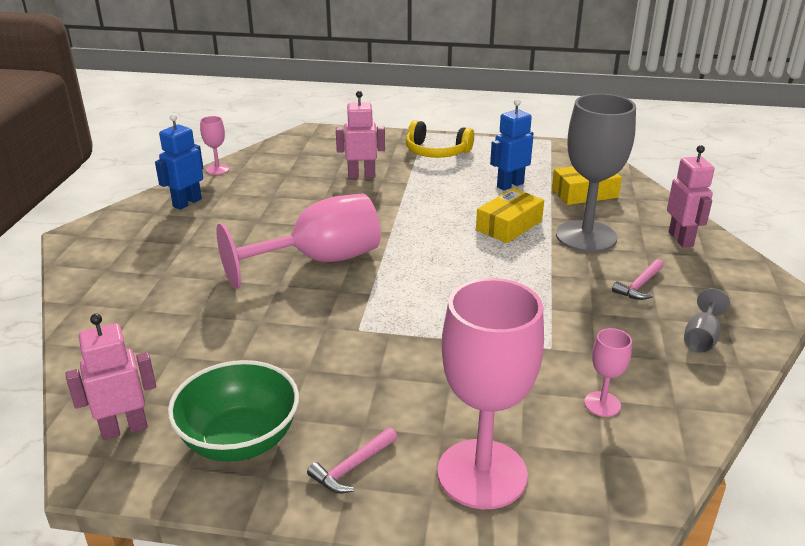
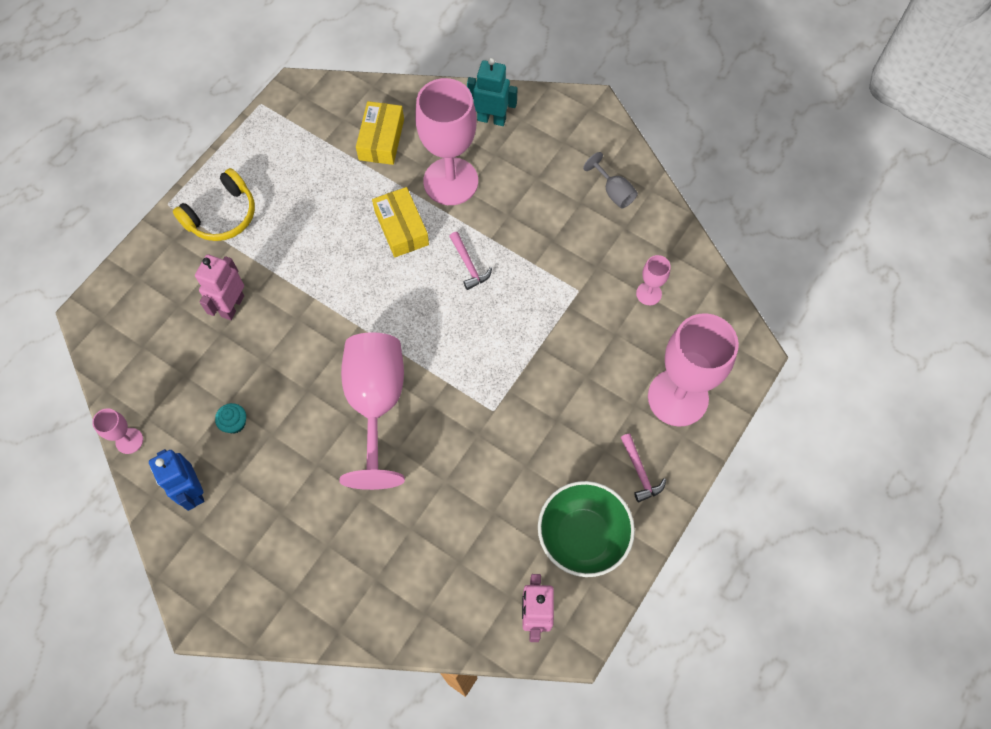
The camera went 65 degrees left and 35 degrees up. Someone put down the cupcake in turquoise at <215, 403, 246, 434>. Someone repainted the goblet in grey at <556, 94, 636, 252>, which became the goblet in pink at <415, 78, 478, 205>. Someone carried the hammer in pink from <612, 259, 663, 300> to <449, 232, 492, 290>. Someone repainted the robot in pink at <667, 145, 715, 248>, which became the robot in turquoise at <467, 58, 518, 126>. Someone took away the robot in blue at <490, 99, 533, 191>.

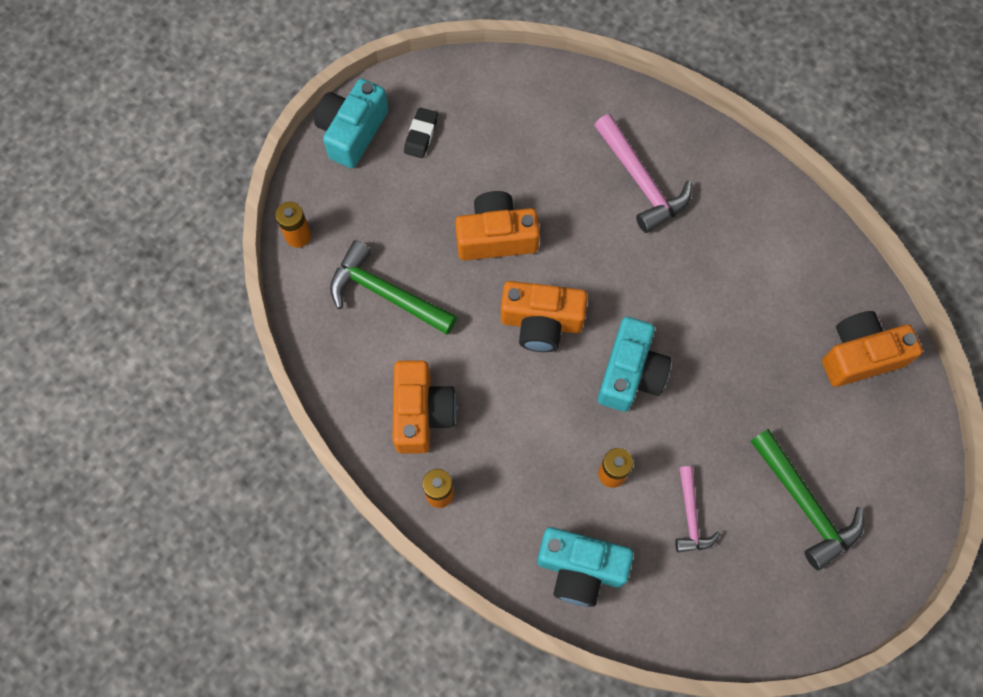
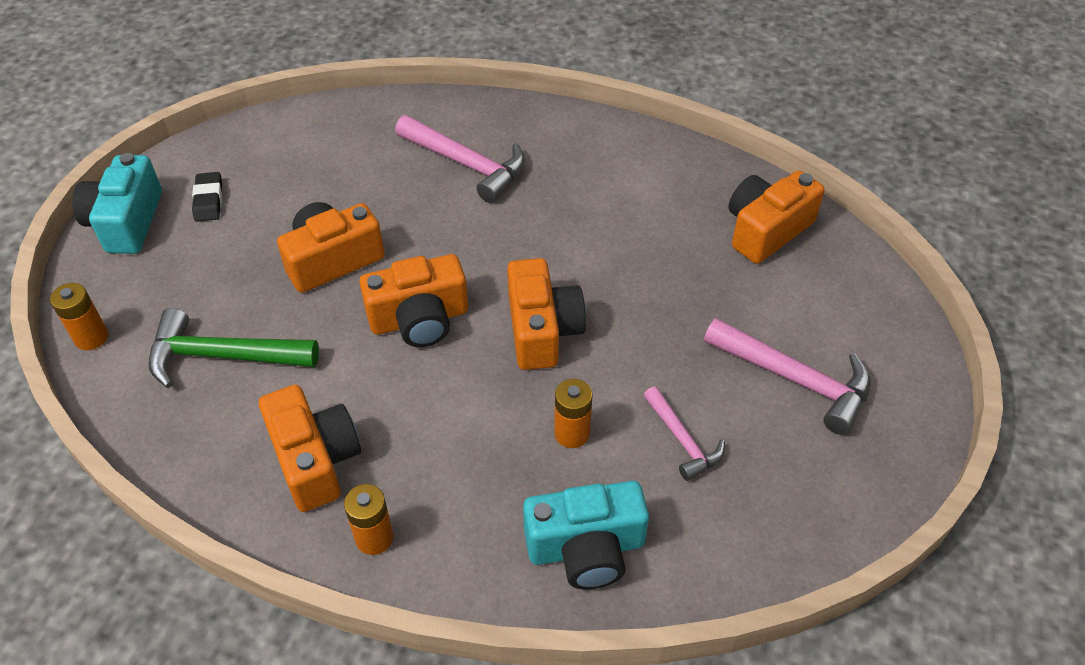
The camera went 25 degrees left and 20 degrees down. Someone repainted the camera in turquoise at <598, 317, 672, 412>, which became the camera in orange at <507, 258, 586, 370>. Someone repainted the hammer in green at <751, 429, 864, 570>, which became the hammer in pink at <704, 318, 870, 435>.

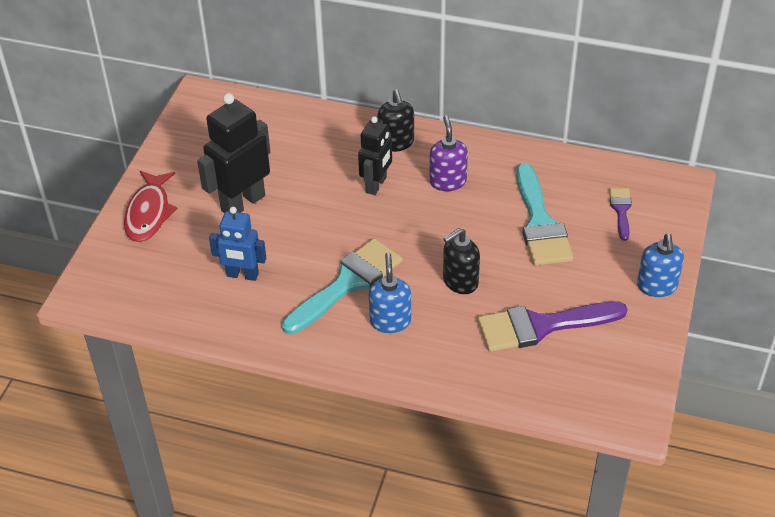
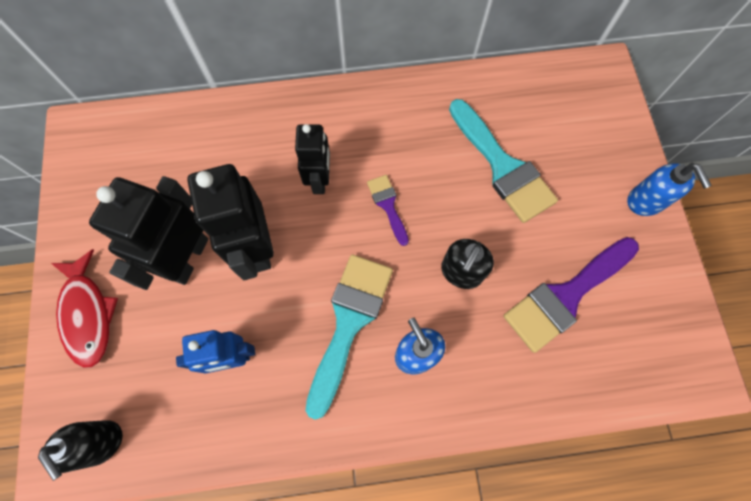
The camera went 25 degrees left and 25 degrees up. Someone carried the soap dispenser in black from <377, 89, 414, 152> to <38, 420, 123, 481>. Someone put down the robot in black at <187, 164, 274, 280>. Someone carried the brush in purple from <609, 188, 632, 241> to <367, 175, 409, 246>. Someone took away the soap dispenser in purple at <429, 115, 468, 191>.

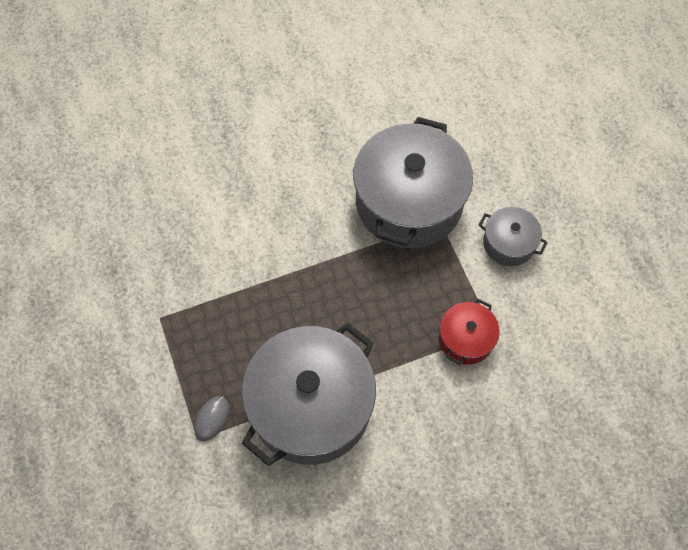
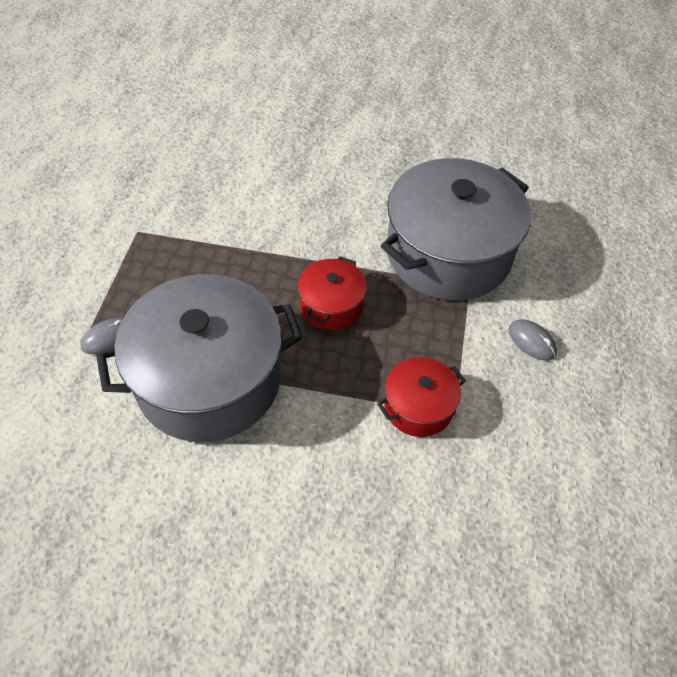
The camera went 30 degrees right and 10 degrees down. Someone put down the pot in red at <297, 256, 367, 330>. Someone swapped the pot in grey at <479, 207, 548, 266> for the mouse in grey at <509, 319, 557, 361>.

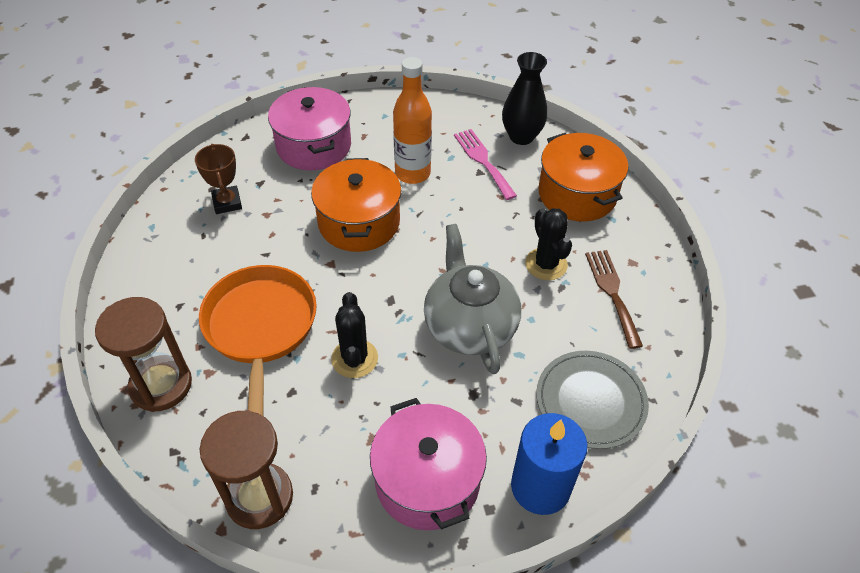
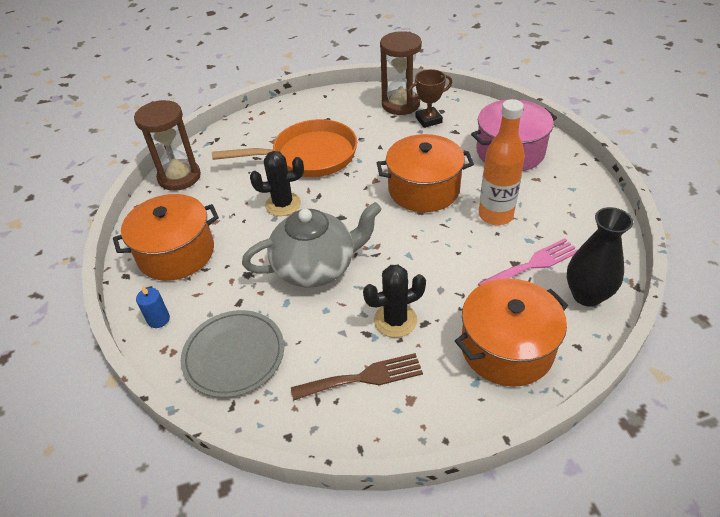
The camera went 90 degrees right and 5 degrees down. Someone repainted the pot in pink at <370, 398, 487, 530>, which became the pot in orange at <113, 194, 219, 281>. Someone scaled the candle in blue at <511, 413, 588, 515> by 0.46. Someone carried the hourglass in brown from <95, 297, 192, 412> to <380, 31, 422, 115>.

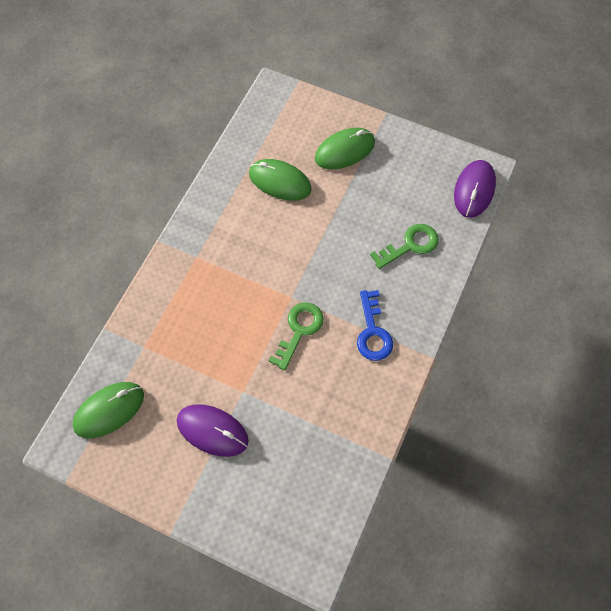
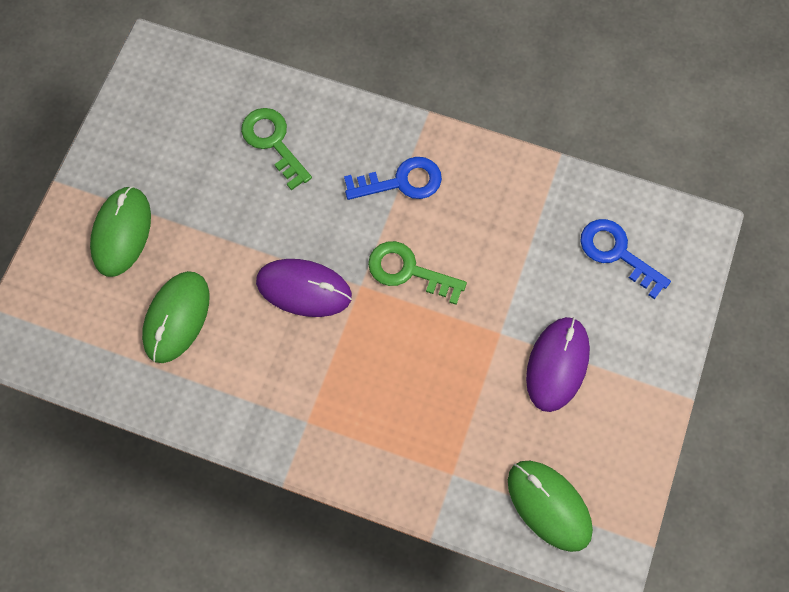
The camera went 95 degrees left and 5 degrees up. Someone rotated the mouse in green at <315, 128, 375, 169> by 45 degrees clockwise. Someone carried the mouse in purple from <454, 160, 496, 218> to <256, 259, 352, 317>. Someone put down the key in blue at <580, 219, 671, 299>.

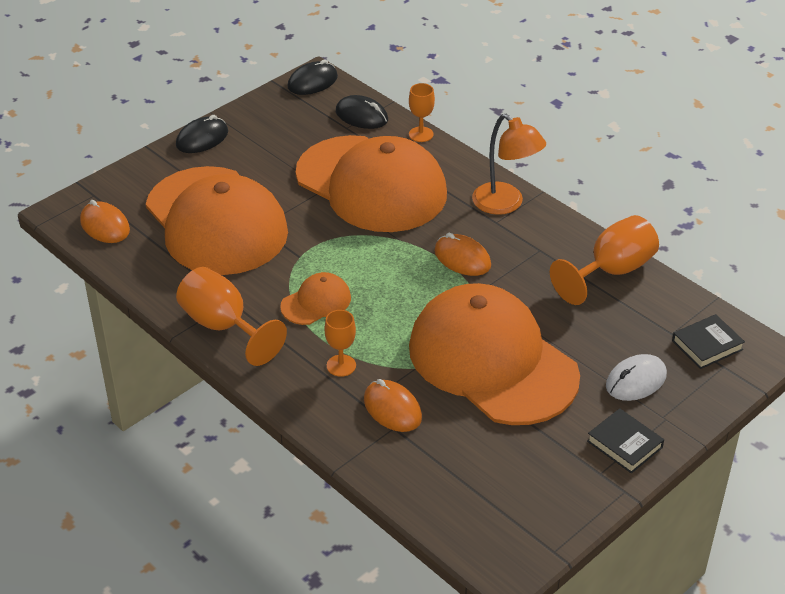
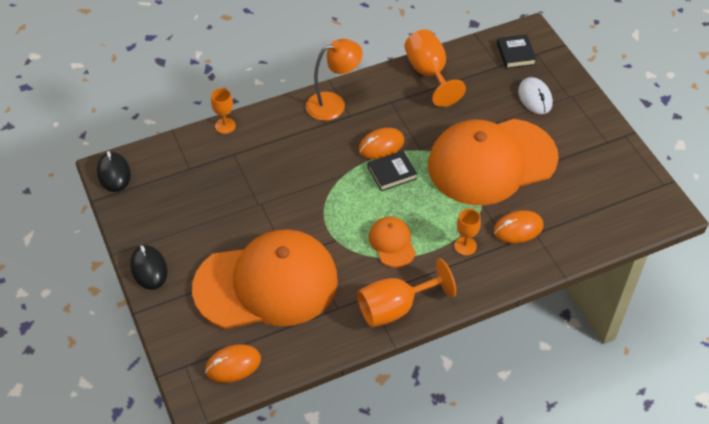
The camera went 70 degrees left and 10 degrees up. Someone carried the book in black from <587, 408, 664, 473> to <368, 151, 417, 191>. Someone took away the cap in orange at <296, 135, 447, 232>. Someone took away the mouse in black at <336, 95, 388, 129>.

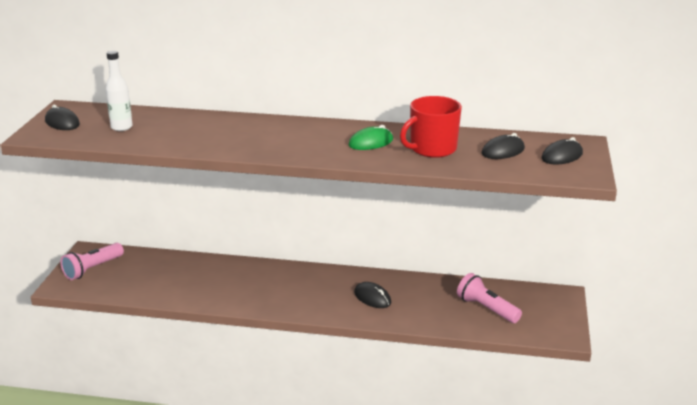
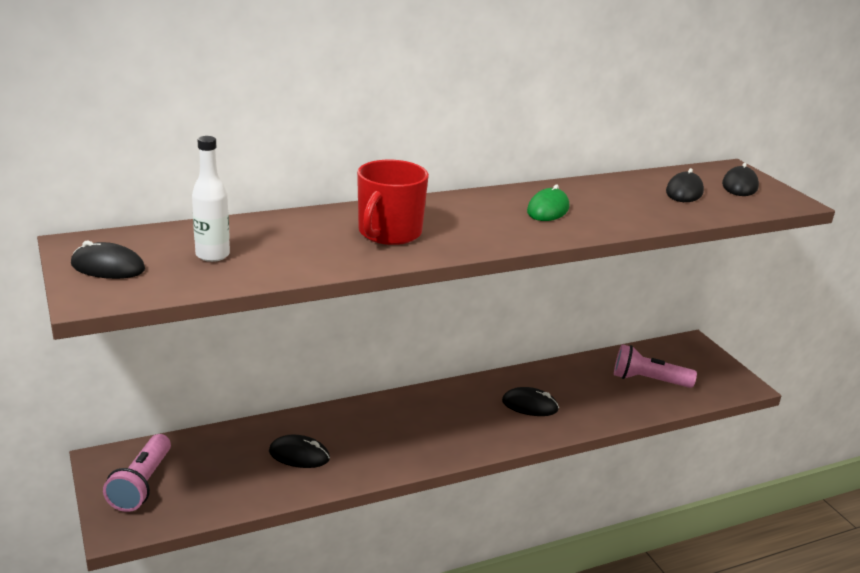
The camera went 35 degrees left and 0 degrees up. Someone put down the mouse in black at <269, 435, 330, 468>. Someone carried the mug in red from <400, 96, 462, 158> to <357, 160, 429, 245>.

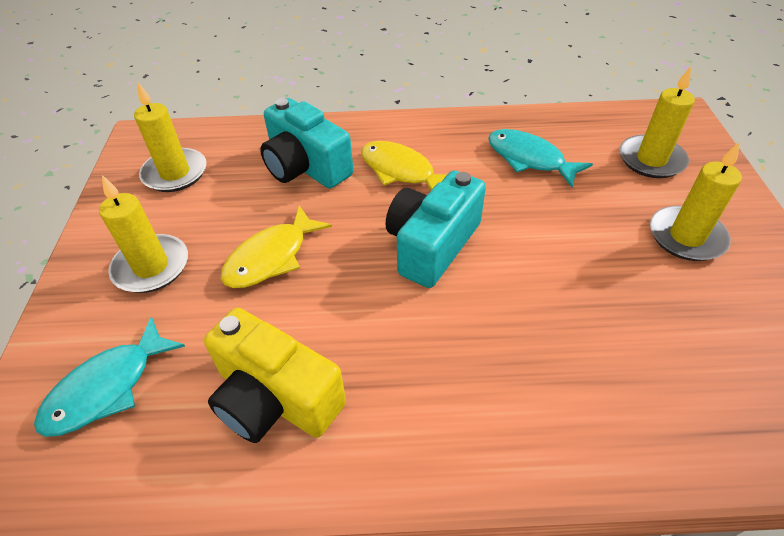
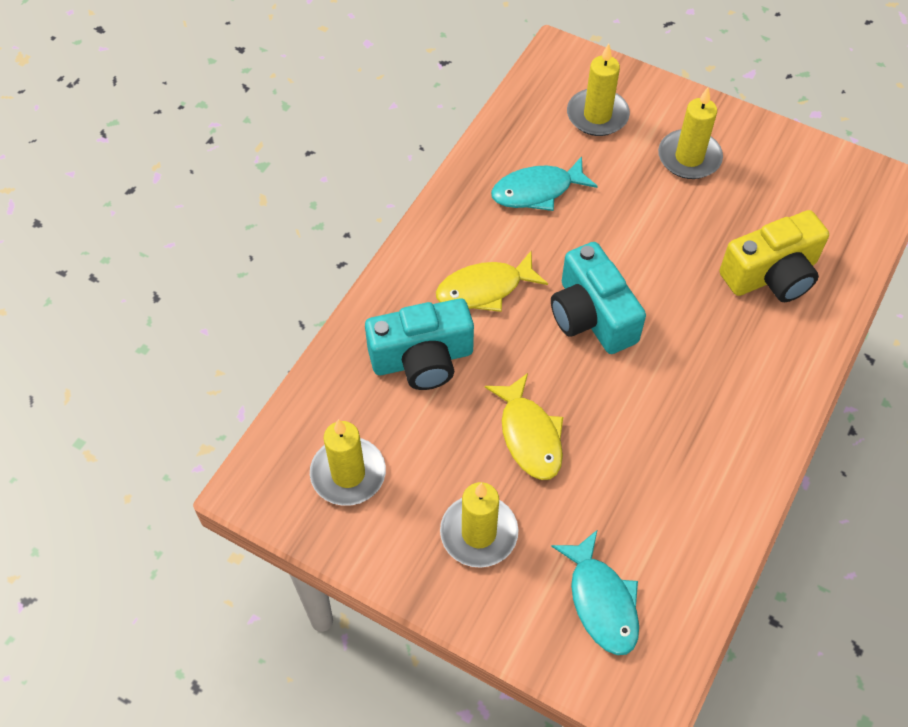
The camera went 60 degrees left and 10 degrees up. Someone carried the camera in yellow from <204, 308, 346, 443> to <719, 210, 829, 302>.

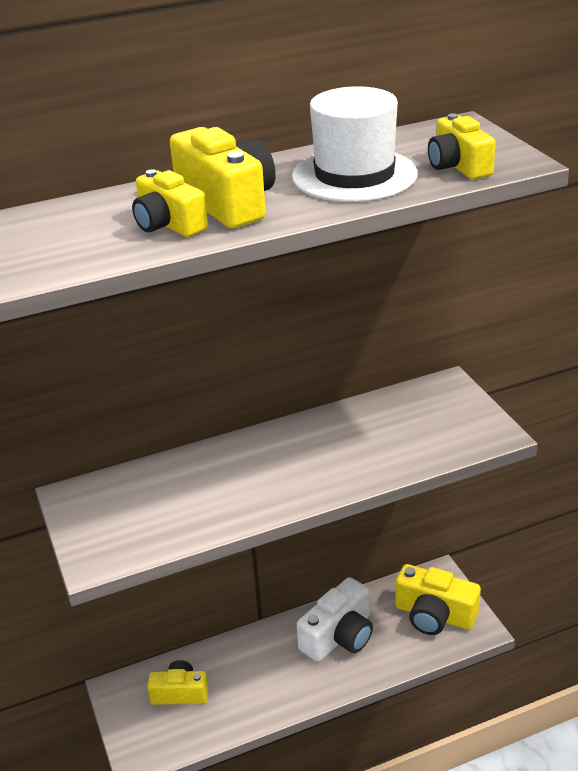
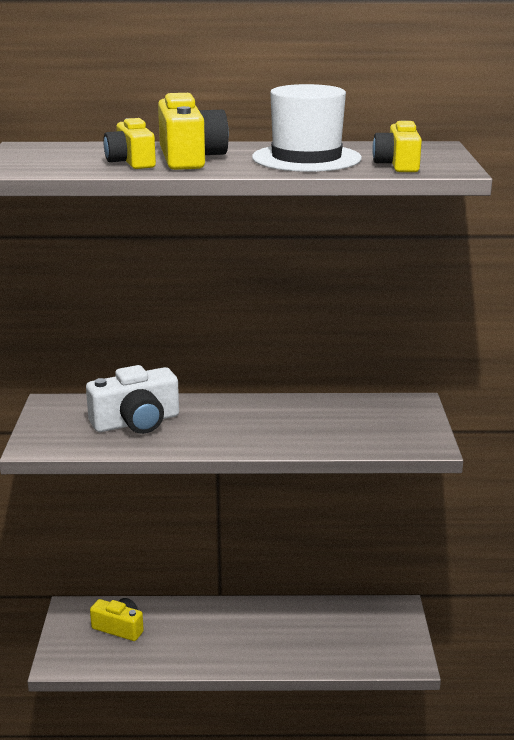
The camera went 20 degrees right and 10 degrees down. Someone carried the camera in white from <296, 577, 373, 662> to <86, 365, 179, 434>. Someone took away the camera in yellow at <395, 564, 481, 635>.

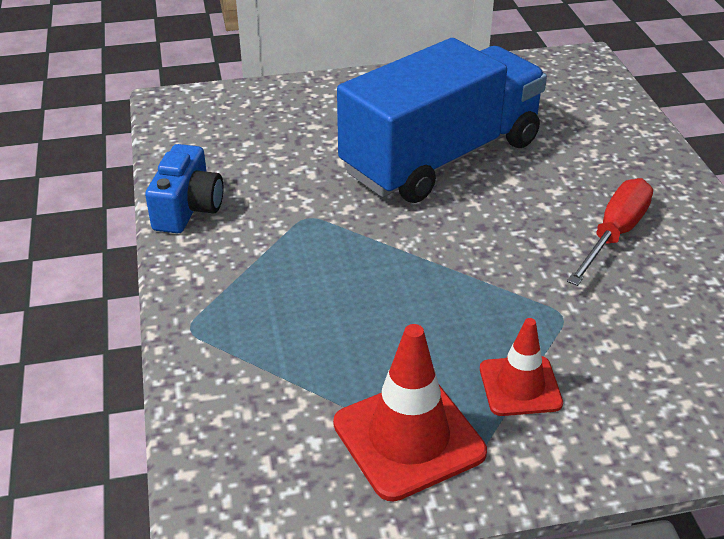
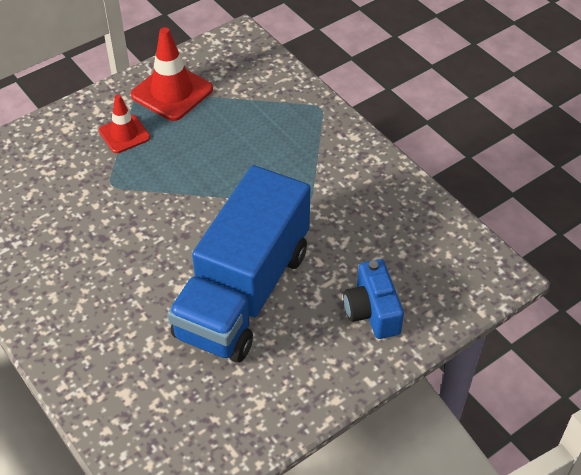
The camera went 155 degrees right and 10 degrees up. Someone carried the camera in blue from <145, 144, 224, 233> to <343, 259, 404, 339>. Someone took away the screwdriver in red at <567, 178, 653, 286>.

